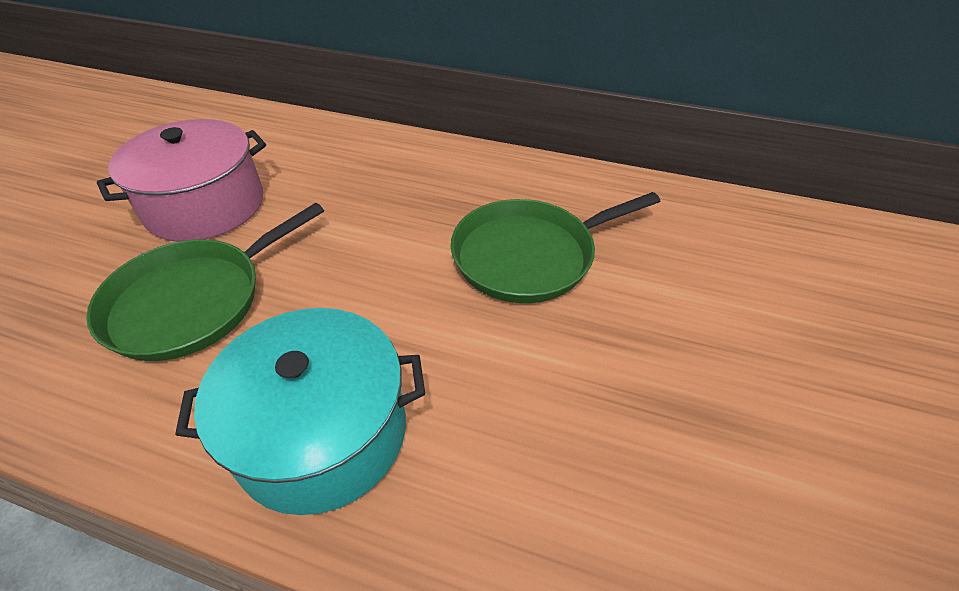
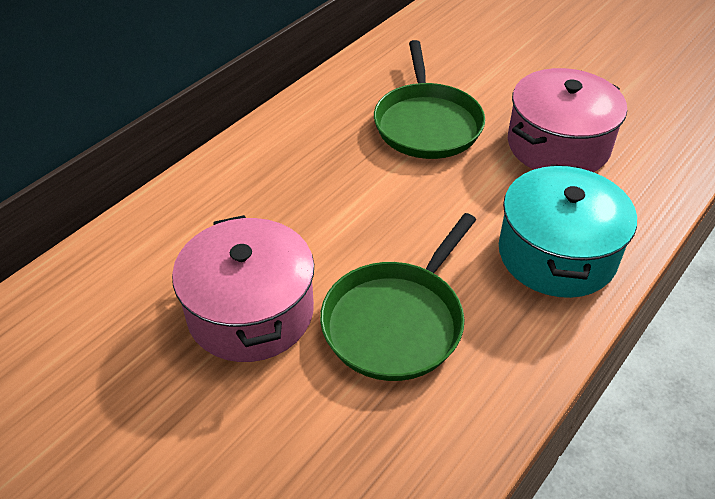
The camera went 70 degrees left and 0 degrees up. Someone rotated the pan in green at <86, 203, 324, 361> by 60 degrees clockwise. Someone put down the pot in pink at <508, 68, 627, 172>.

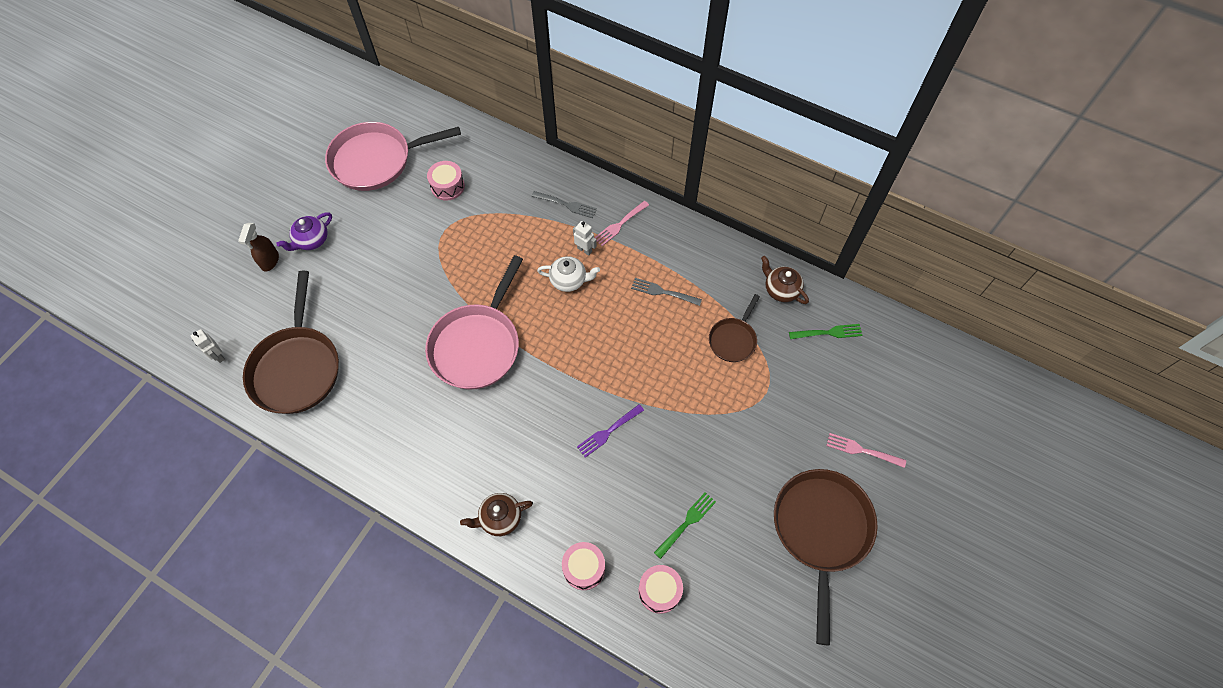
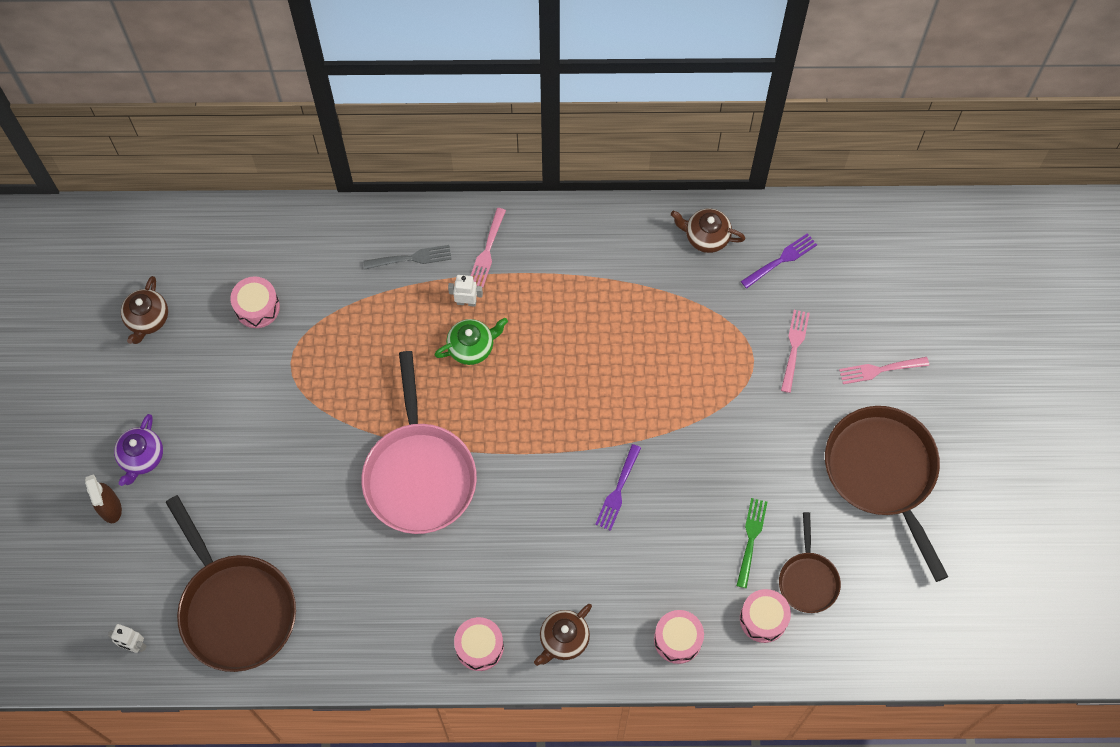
The camera went 30 degrees left and 5 degrees up. Someone swapped the pan in pink at <325, 122, 461, 191> for the teapot in brown at <121, 276, 168, 344>. Someone repainted the teapot in white at <537, 256, 600, 292>, which became the teapot in green at <434, 318, 508, 365>. Someone put down the drum in pink at <454, 617, 504, 671>. Someone repainted the fork in green at <789, 324, 863, 339>, which became the fork in purple at <741, 233, 817, 289>. Someone carried the pan in brown from <709, 294, 760, 362> to <779, 512, 841, 613>. Someone put down the fork in pink at <781, 310, 810, 393>. Someone took away the fork in grey at <631, 278, 702, 306>.

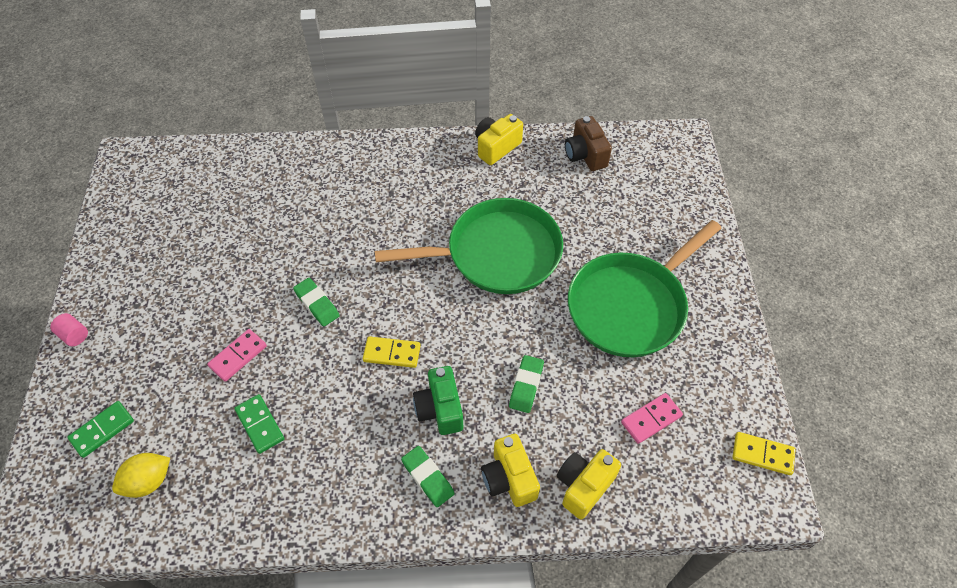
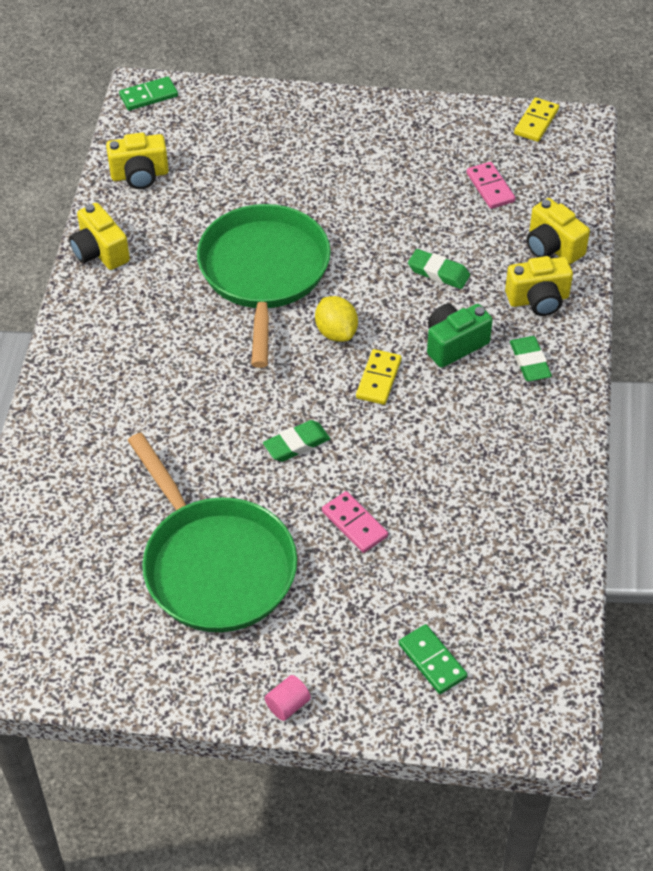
The camera went 80 degrees left and 5 degrees down. Someone repainted the camera in brown at <565, 116, 612, 171>, which became the camera in yellow at <106, 133, 169, 189>. Someone carried the domino in green from <234, 394, 284, 454> to <119, 76, 178, 111>. Someone carried the pan in green from <568, 220, 721, 357> to <127, 433, 297, 632>. Someone carried the lemon in yellow from <112, 453, 170, 498> to <315, 296, 358, 342>. Someone rotated the camera in green at <413, 366, 463, 435> by 150 degrees clockwise. Someone rotated the eraser in green at <401, 446, 455, 507> by 75 degrees counterclockwise.

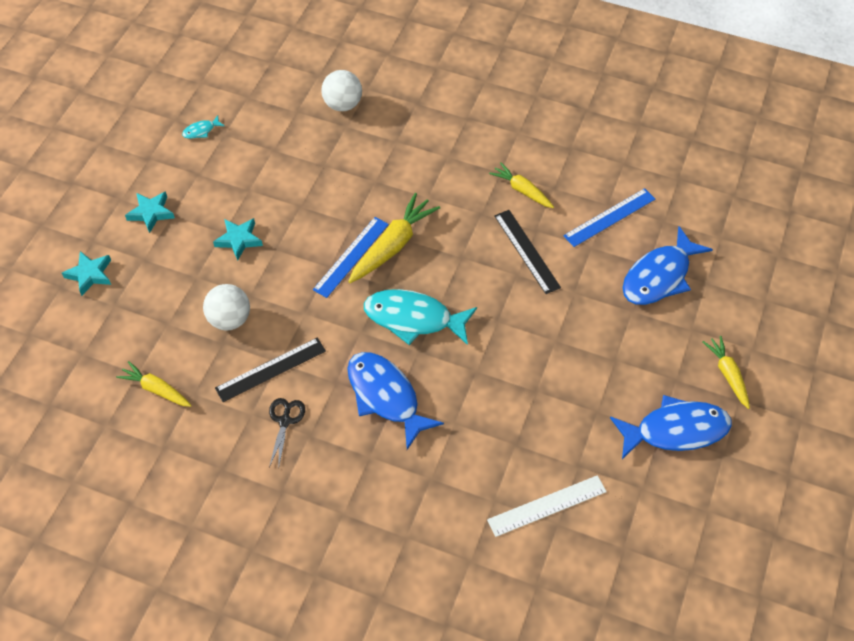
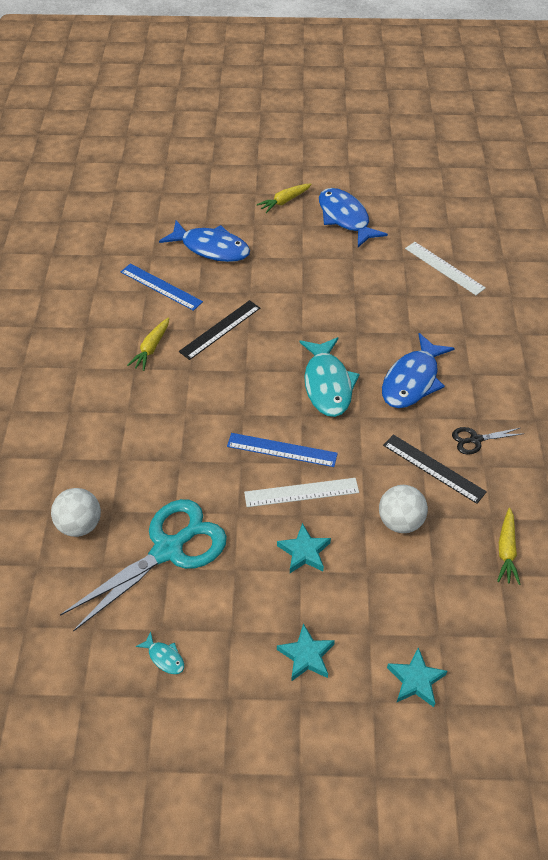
The camera went 110 degrees left and 5 degrees down. Someone put down the scissors in turquoise at <60, 499, 227, 632>. Someone put down the ruler in white at <244, 478, 359, 507>. Someone took away the carrot in yellow at <348, 193, 440, 283>.

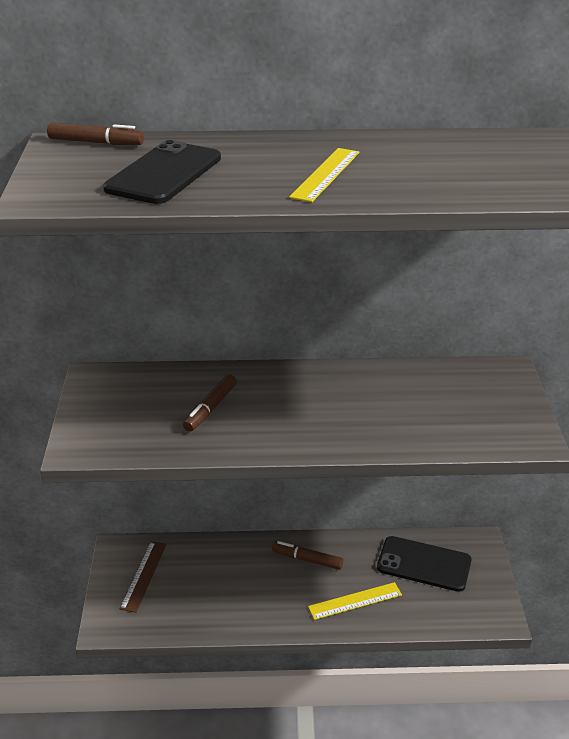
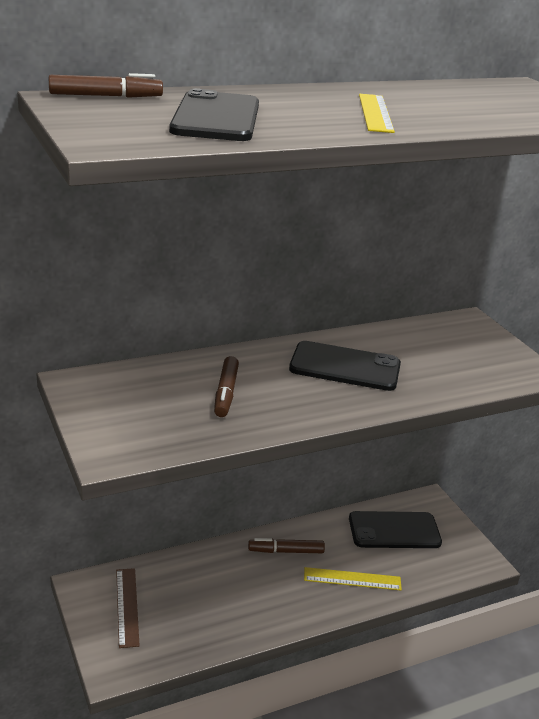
The camera went 25 degrees left and 5 degrees down. Someone put down the phone in black at <289, 341, 401, 391>. Someone rotated the ruler in yellow at <308, 582, 402, 620> by 45 degrees clockwise.

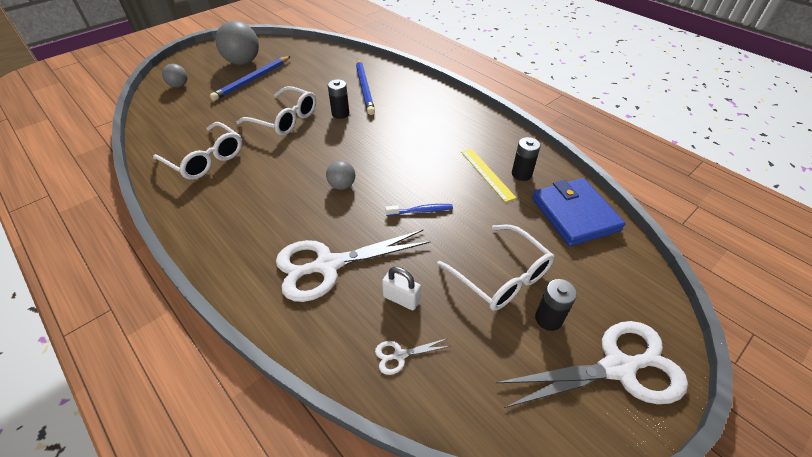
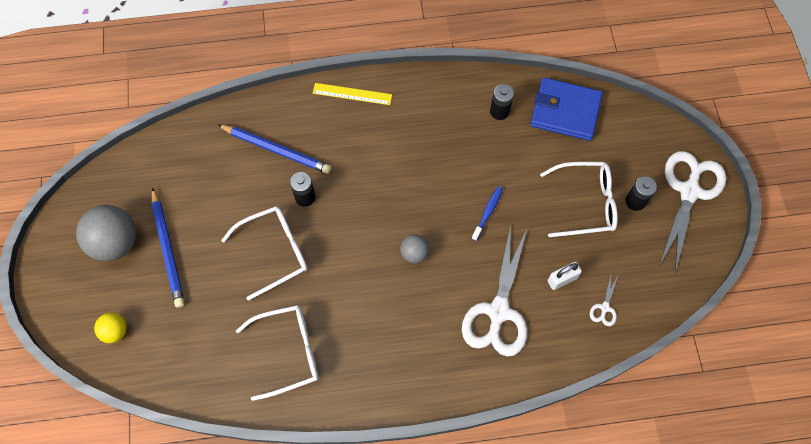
The camera went 55 degrees left and 20 degrees up. Someone repainted the ball in grey at <162, 64, 188, 88>, which became the ball in yellow at <94, 313, 127, 343>. Someone carried the ruler in yellow from <461, 149, 516, 202> to <313, 83, 392, 105>.

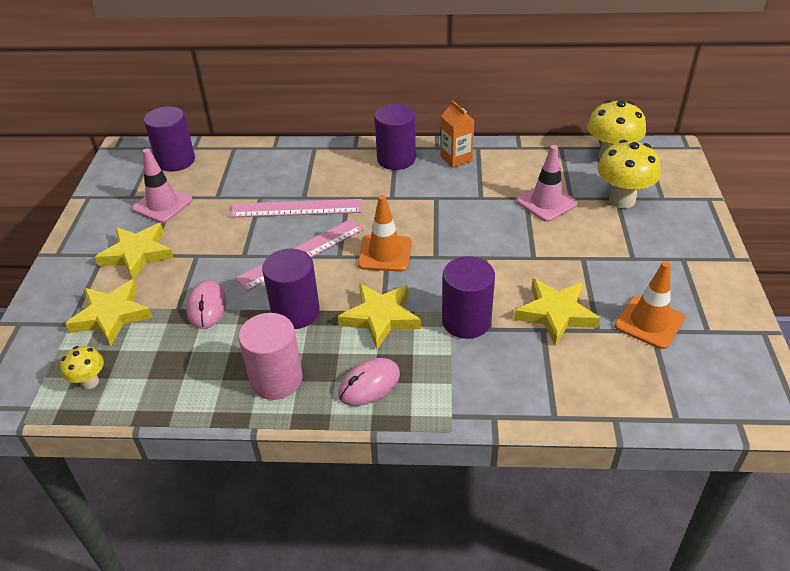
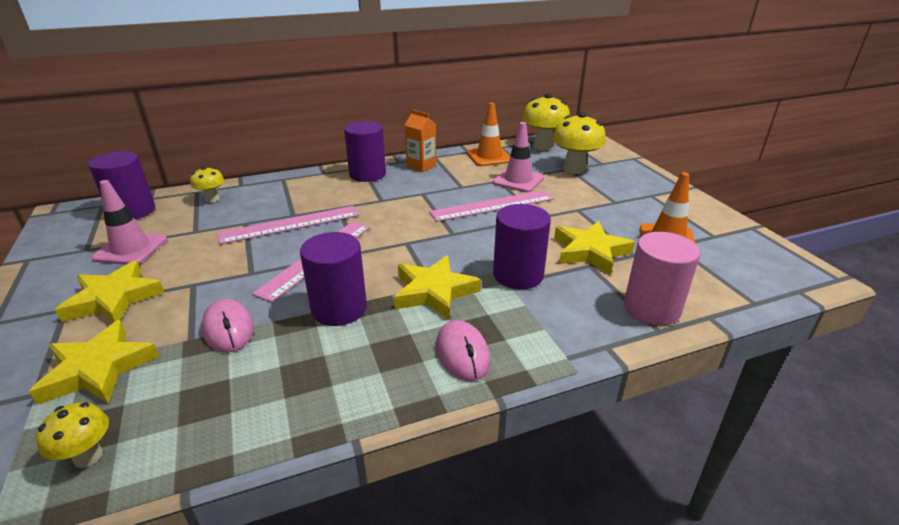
The camera went 25 degrees left and 10 degrees down. Someone put down the mushroom in yellow at <190, 166, 225, 203>. Someone put down the ruler in pink at <429, 190, 554, 222>. Someone rotated the mouse in pink at <338, 358, 400, 406> by 45 degrees counterclockwise. Someone carried the traffic cone in orange from <358, 195, 412, 272> to <467, 103, 510, 166>. Someone carried the cylinder in pink from <238, 313, 302, 400> to <624, 232, 700, 326>.

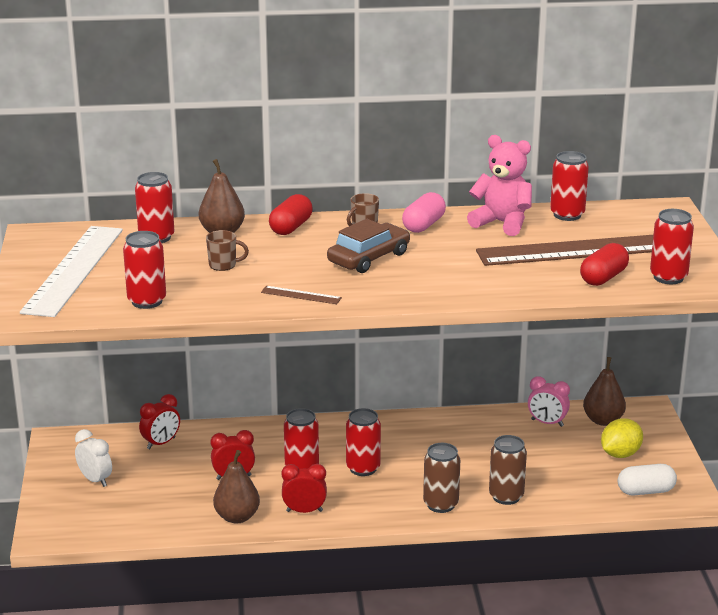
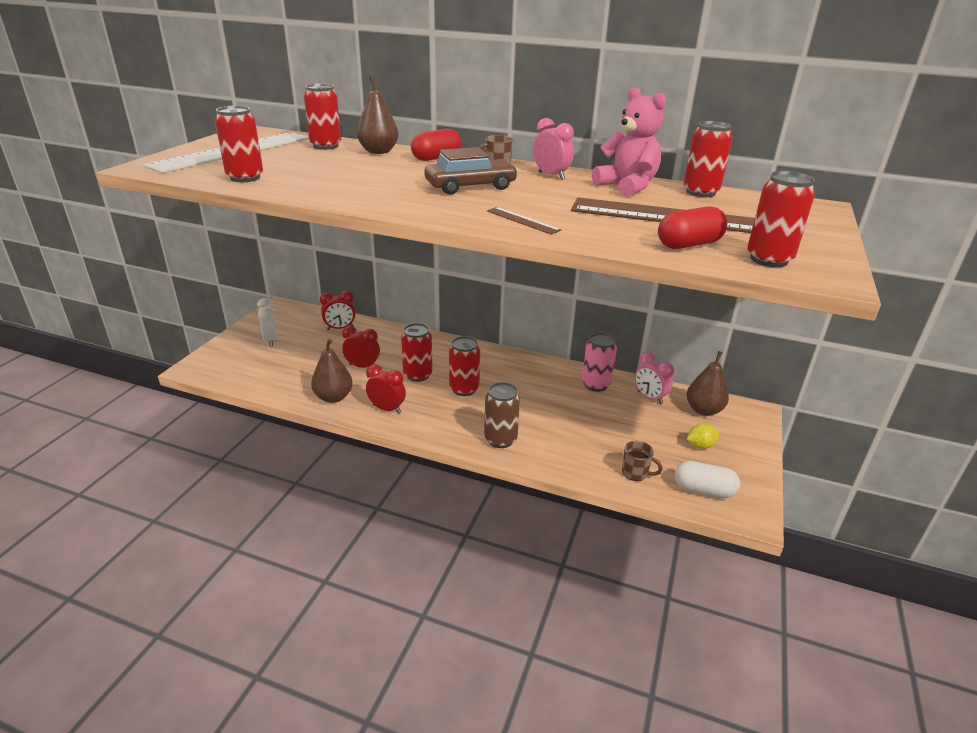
The camera went 25 degrees right and 5 degrees up. Someone carried the ruler in brown from <261, 286, 342, 304> to <487, 207, 561, 235>. Someone swapped the capsule in pink at <402, 192, 446, 233> for the clock in pink at <533, 118, 574, 180>. Someone put down the can in pink at <582, 333, 617, 392>. Someone carried the mug in brown from <206, 230, 249, 271> to <622, 441, 663, 481>. Someone scaled the lemon in yellow at <601, 418, 643, 458> by 0.66. Someone took away the can in brown at <489, 435, 527, 505>.

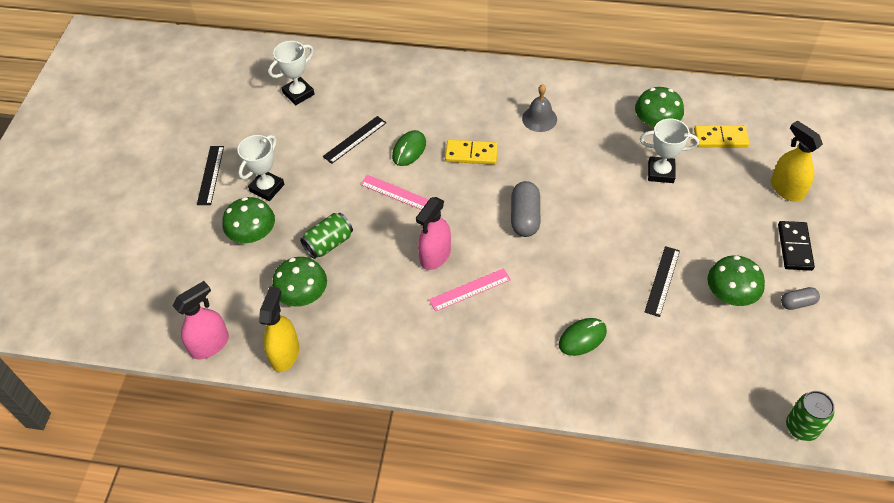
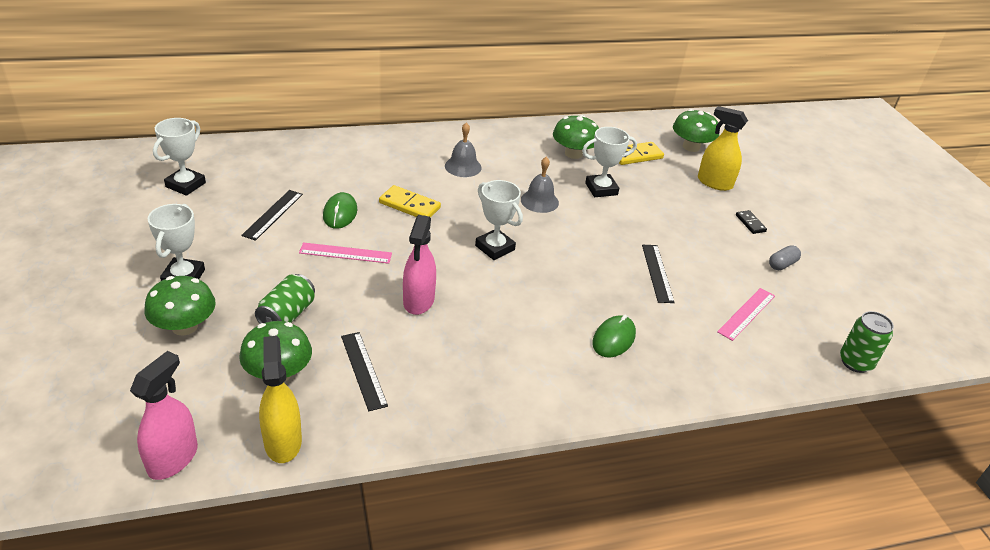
The camera went 30 degrees left and 15 degrees down. Someone carried the ruler in black from <197, 146, 224, 205> to <341, 332, 388, 411>. Someone rotated the domino in yellow at <445, 140, 498, 165> by 45 degrees clockwise. Someone swapped the capsule in grey at <511, 181, 540, 237> for the trophy in white at <475, 180, 523, 260>. Someone put down the bell in grey at <521, 157, 559, 213>. Someone carried the mushroom in green from <707, 255, 765, 306> to <673, 109, 719, 152>. Someone carried the ruler in pink from <429, 268, 511, 312> to <717, 288, 775, 341>. Someone scaled the domino in black at <778, 221, 815, 271> by 0.60.

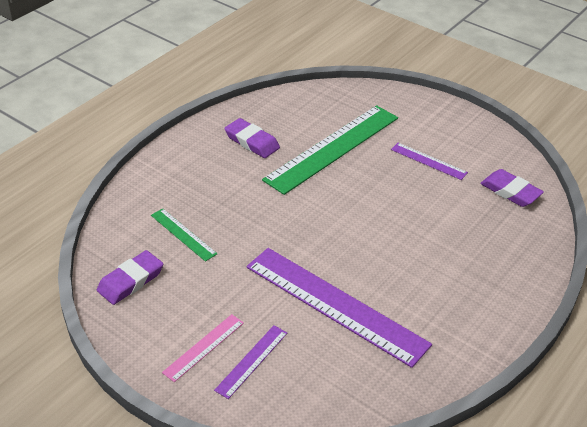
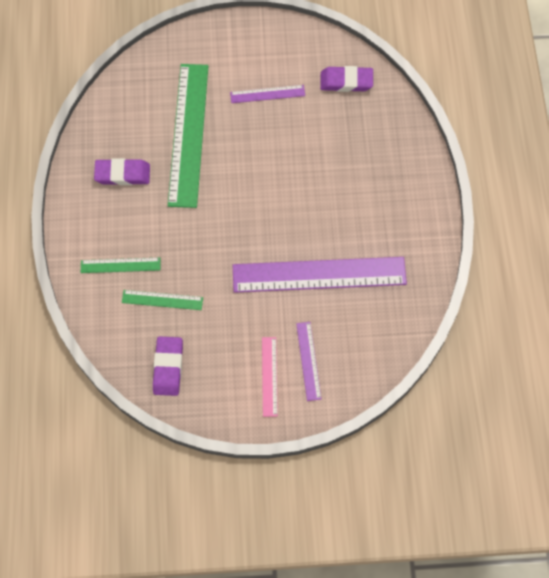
The camera went 40 degrees left and 25 degrees up. Someone put down the ruler in green at <81, 258, 160, 273>.

